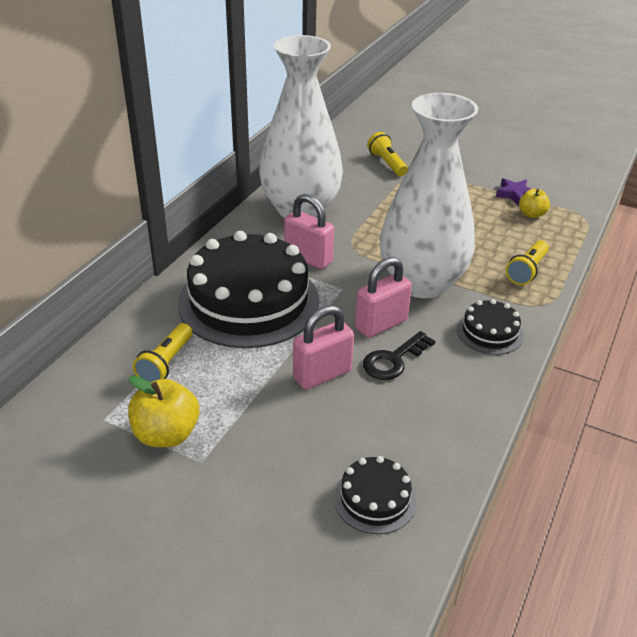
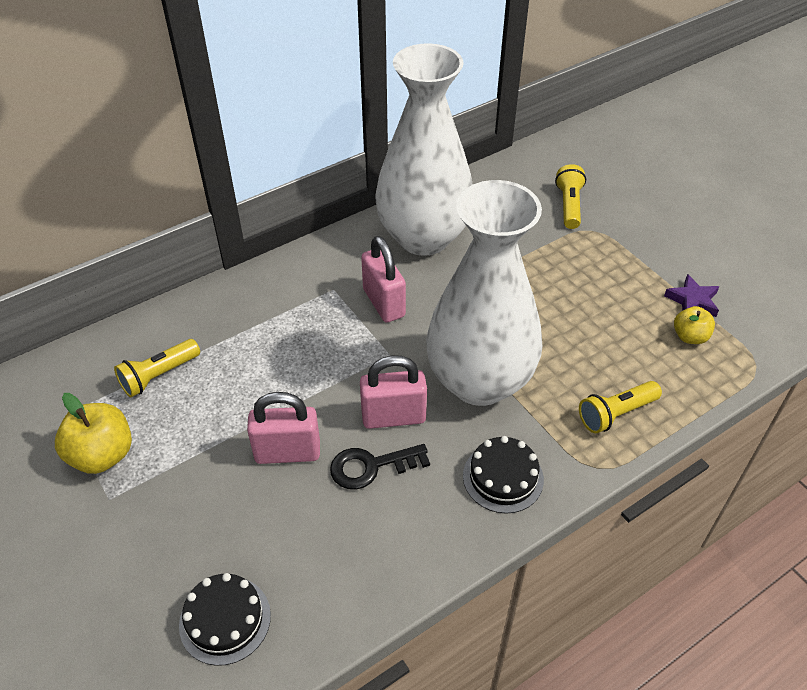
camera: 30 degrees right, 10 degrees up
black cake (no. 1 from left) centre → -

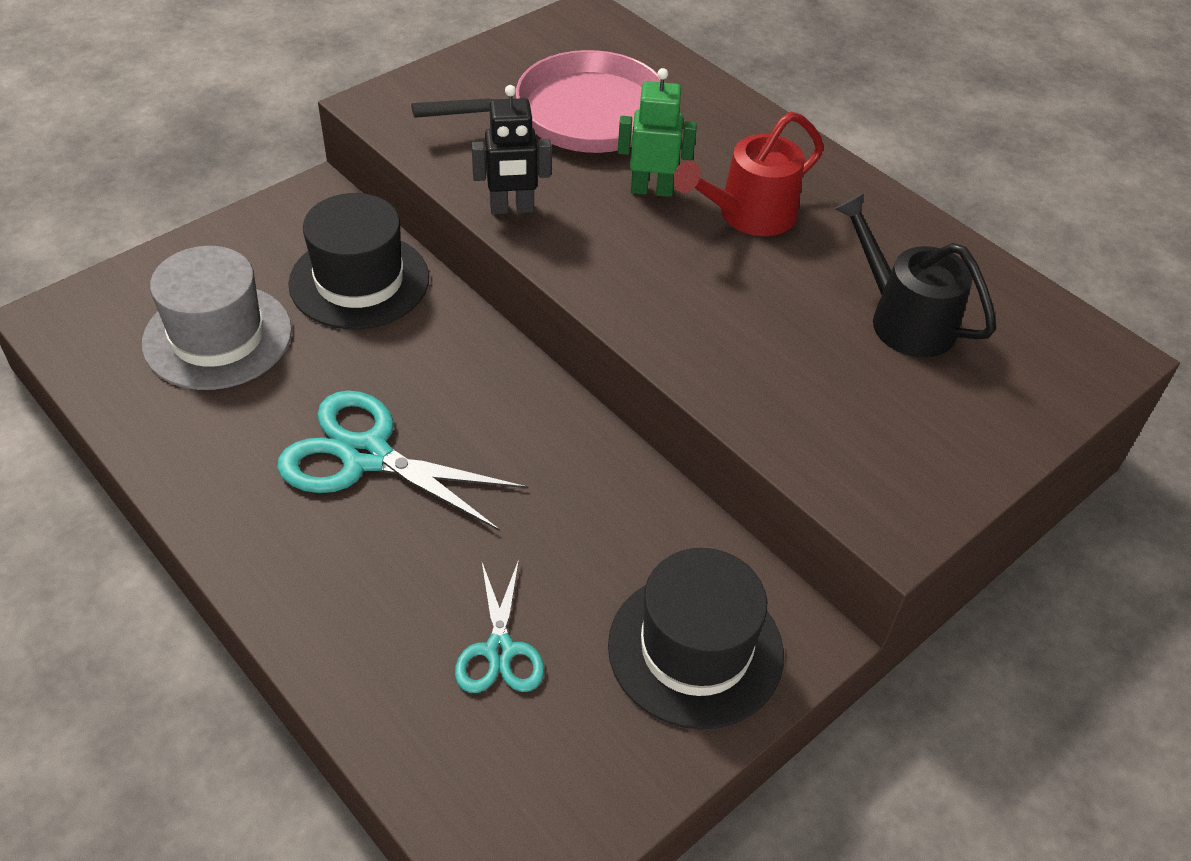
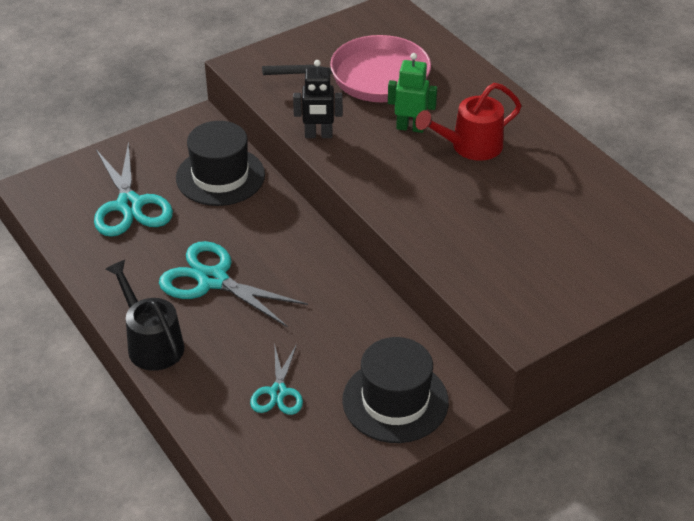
camera: 10 degrees right, 5 degrees down
black watering can top right → black watering can middle left, relocated
grey hat middle left → turquoise scissors (no. 1 from left) middle left

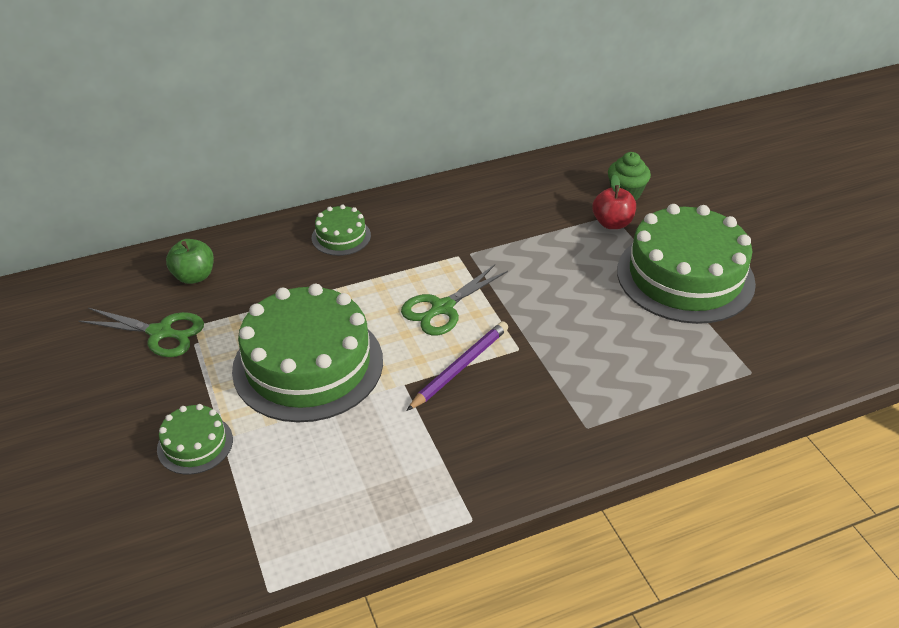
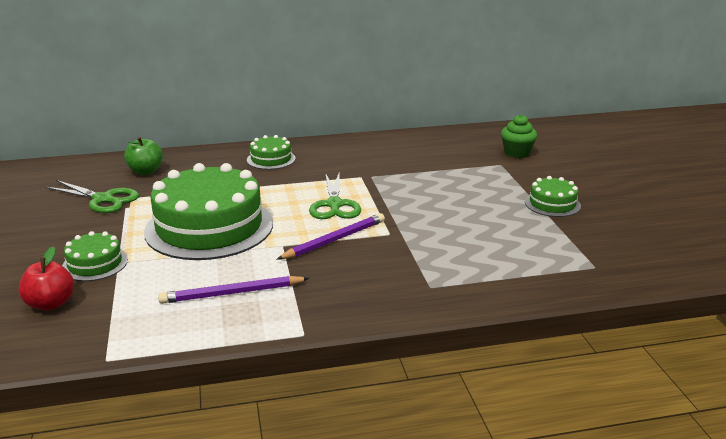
camera: 10 degrees right, 15 degrees down
- → purple pencil (no. 1 from left) middle left
red apple top right → red apple middle left, relocated
green scissors (no. 2 from left) centre, 60 degrees counterclockwise
green cake (no. 4 from left) middle right, x0.46

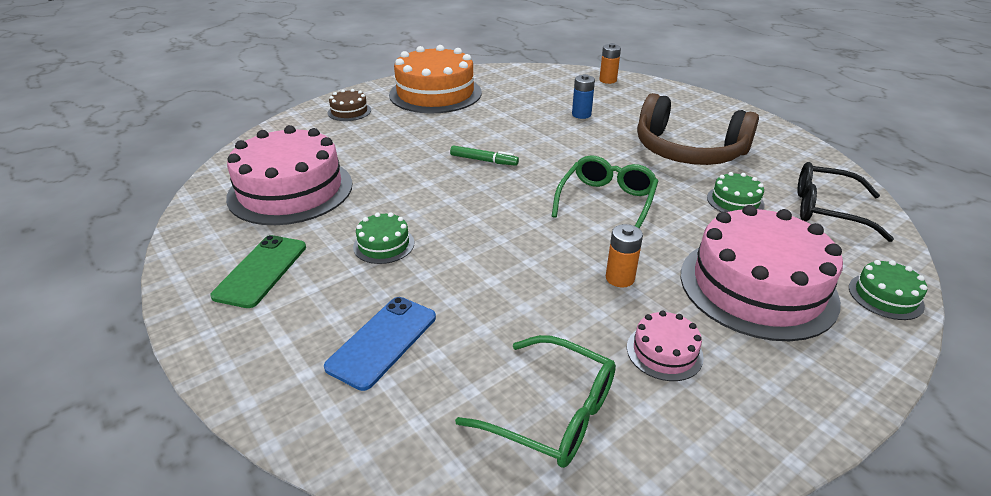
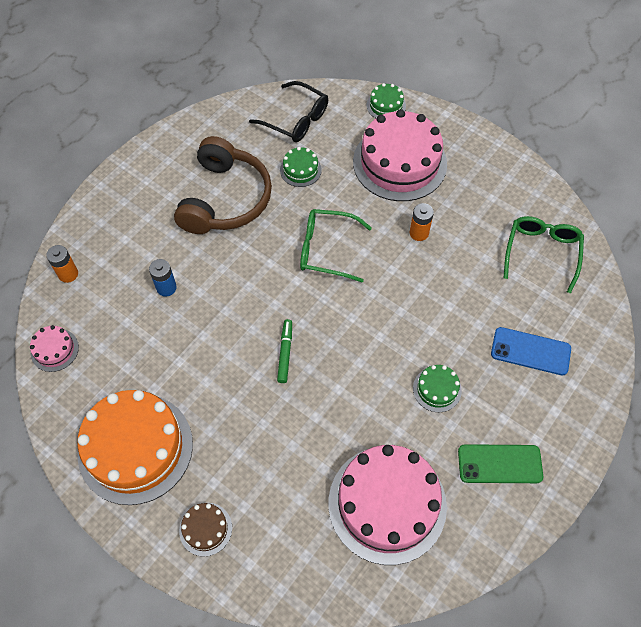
camera: 105 degrees left, 25 degrees up
pink cake (no. 2 from left in the first image) bottom right → pink cake (no. 1 from left) middle left, relocated
black glasses middle right → black glasses top centre, 60 degrees counterclockwise

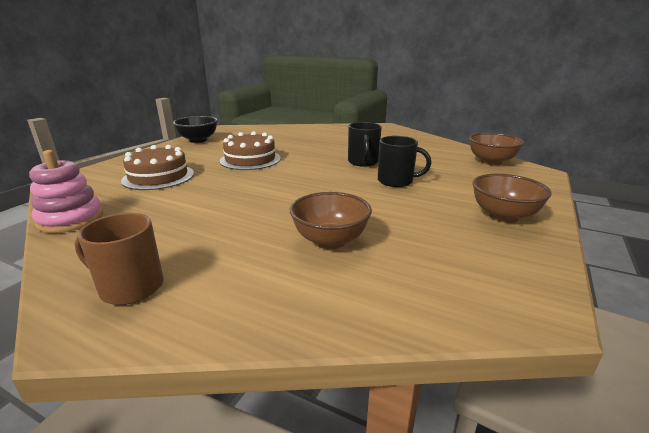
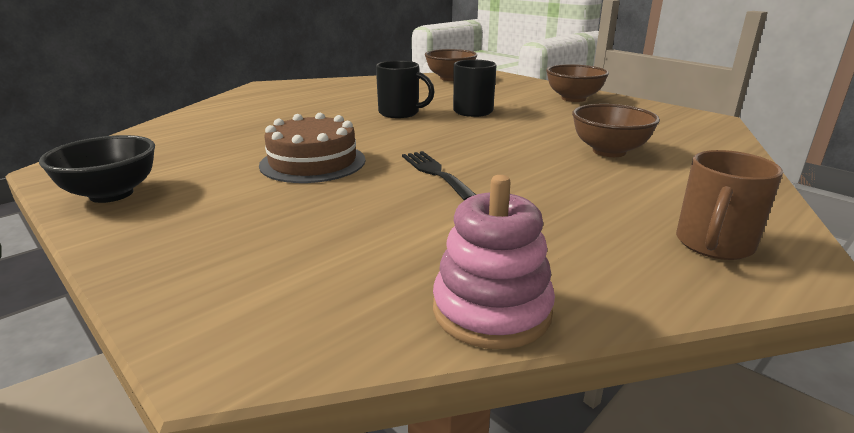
camera: 70 degrees left, 0 degrees up
brown cake (no. 1 from left) middle left → -
- → black fork centre

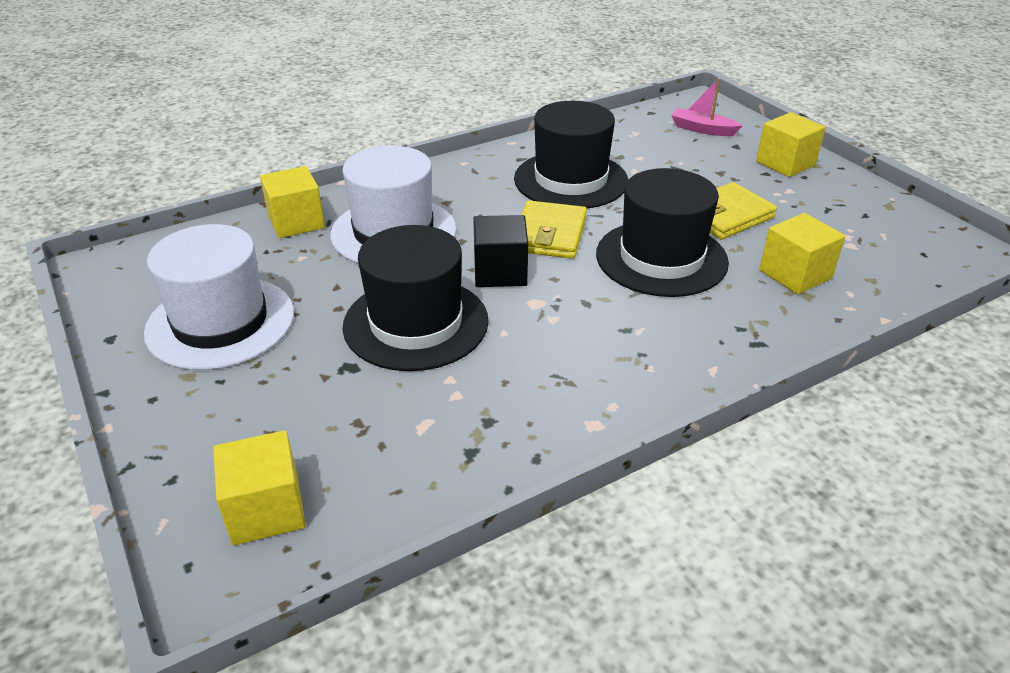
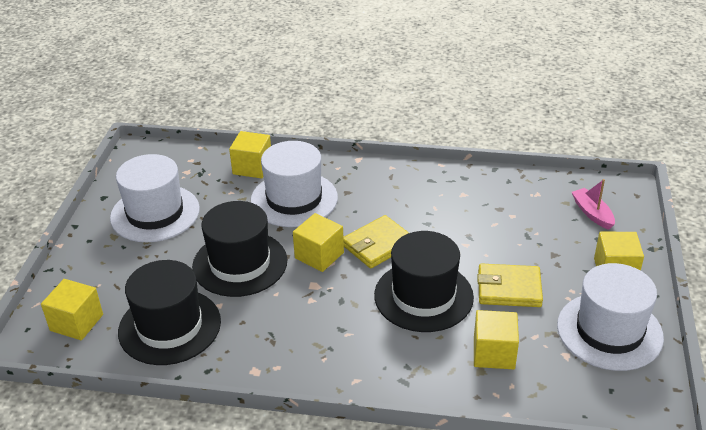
camera: 40 degrees right, 0 degrees up
- → white hat (no. 3 from left) bottom right
black hat (no. 2 from left in the first image) top centre → black hat (no. 1 from left) bottom left, relocated
black cube centre → yellow cube (no. 3 from left) centre

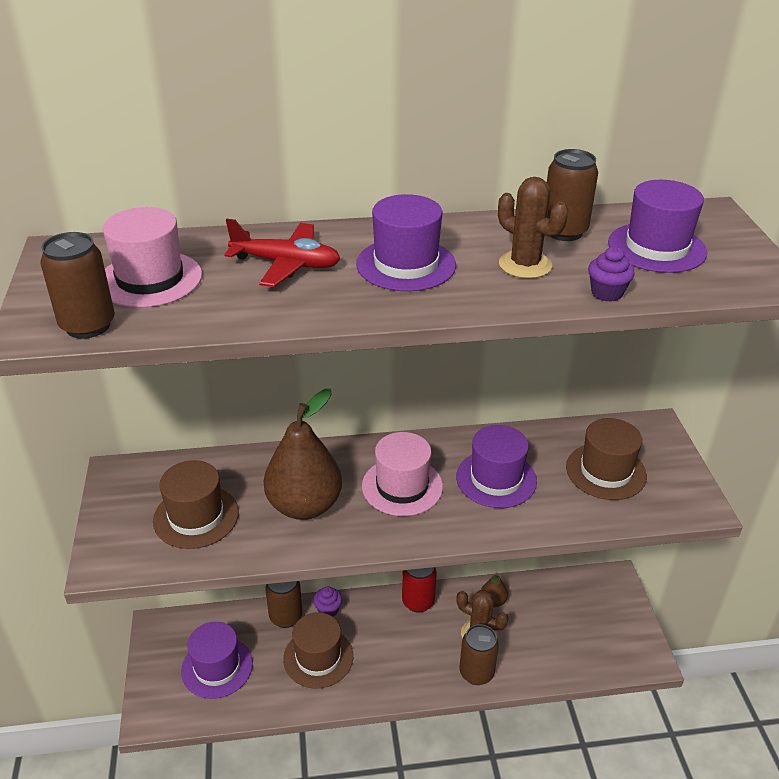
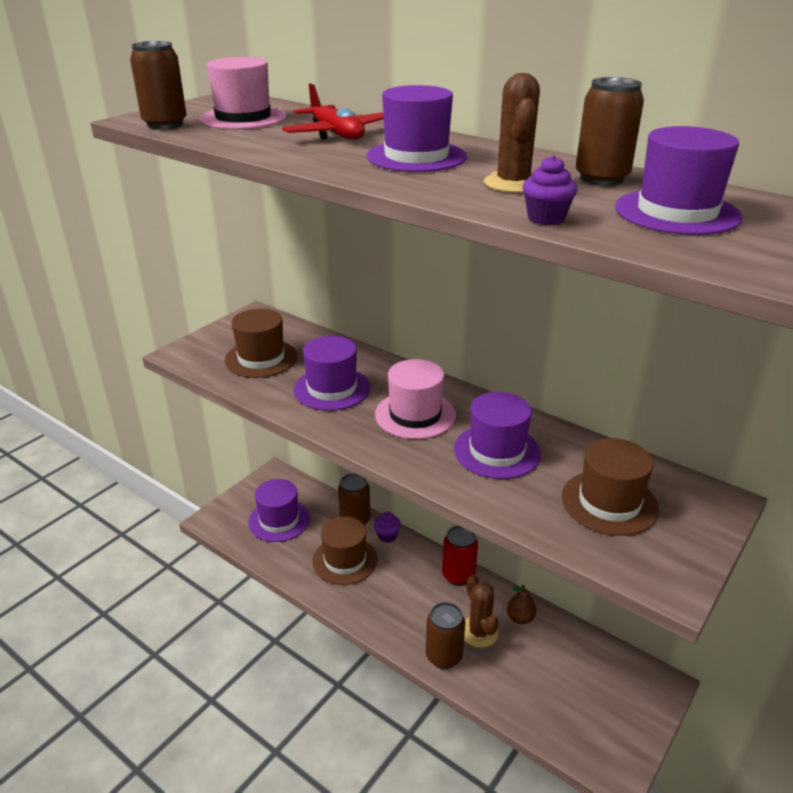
camera: 45 degrees right, 5 degrees down
brown pear (no. 1 from left) centre → purple hat (no. 2 from left) centre

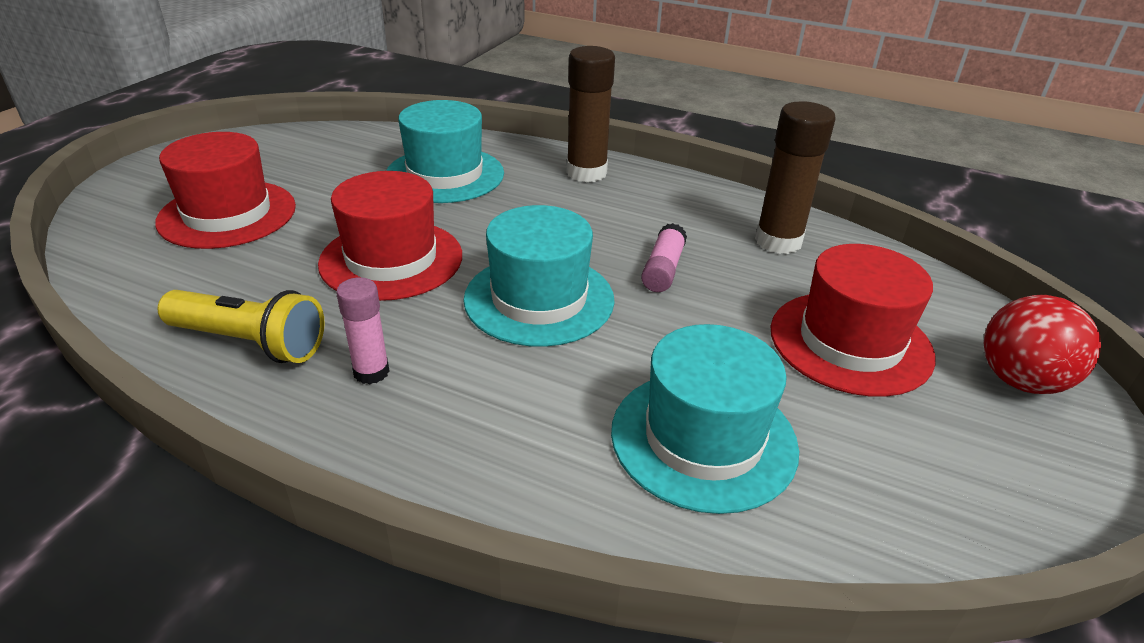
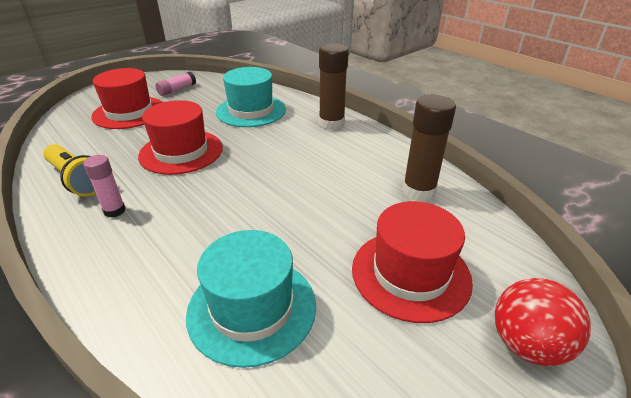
camera: 25 degrees right, 0 degrees up
turquoise hat (no. 2 from left) centre → -
pink glue stick (no. 2 from left) centre → pink glue stick (no. 2 from left) top left, relocated

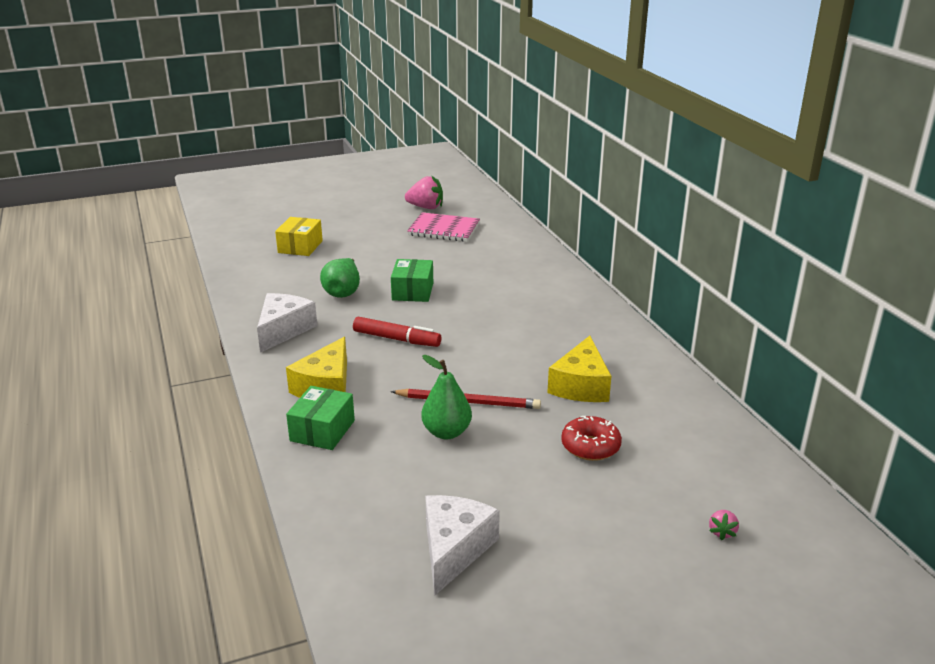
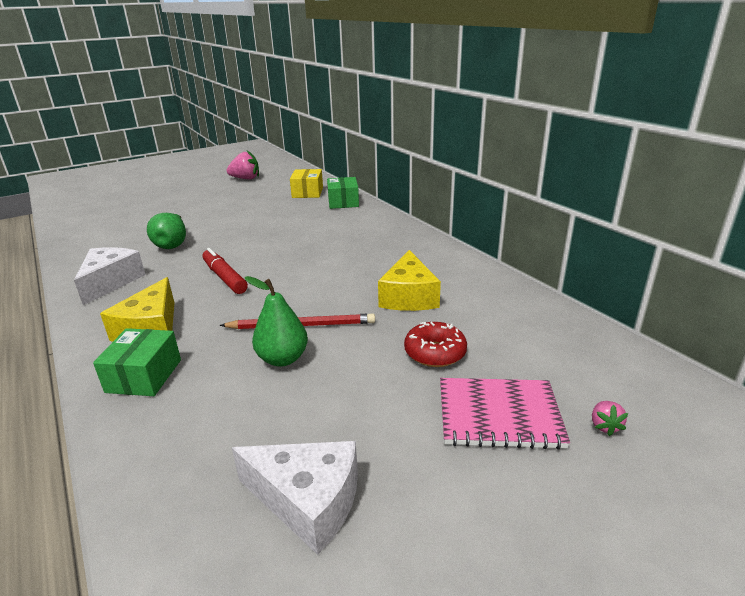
camera: 10 degrees left, 0 degrees up
yellow box middle left → yellow box top centre, relocated
green box (no. 2 from left) centre → green box (no. 2 from left) top centre, relocated
pink notebook centre → pink notebook bottom right, relocated
red marker centre → red marker middle left, 135 degrees counterclockwise
white cheese (no. 2 from left) bottom centre, 105 degrees clockwise

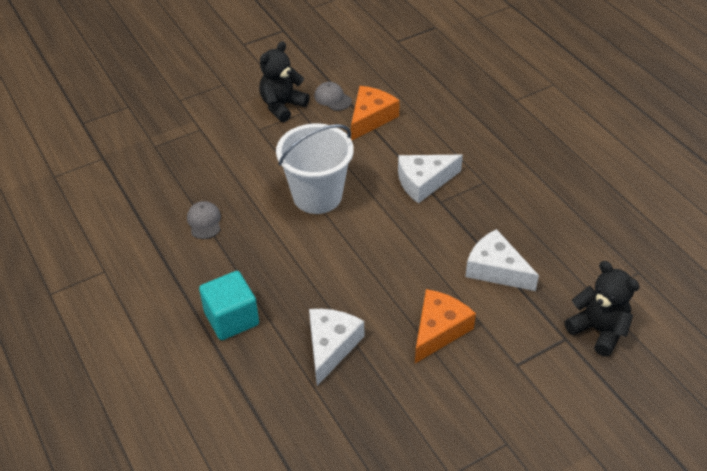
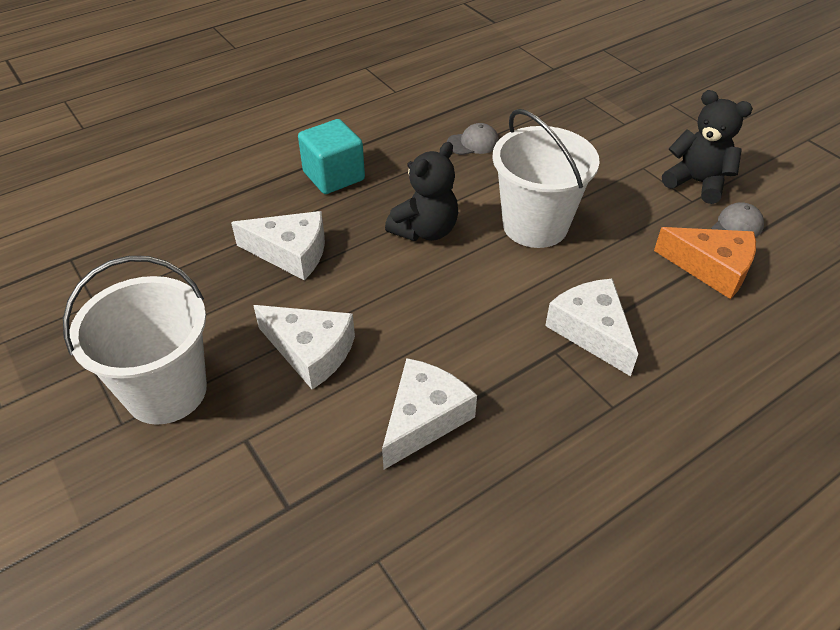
camera: 85 degrees right, 0 degrees up
- → white bucket (no. 1 from left) middle left
black teddy bear (no. 2 from left in the first image) middle right → black teddy bear (no. 1 from left) top centre, relocated
orange cheese (no. 2 from left) bottom centre → white cheese (no. 2 from left) centre

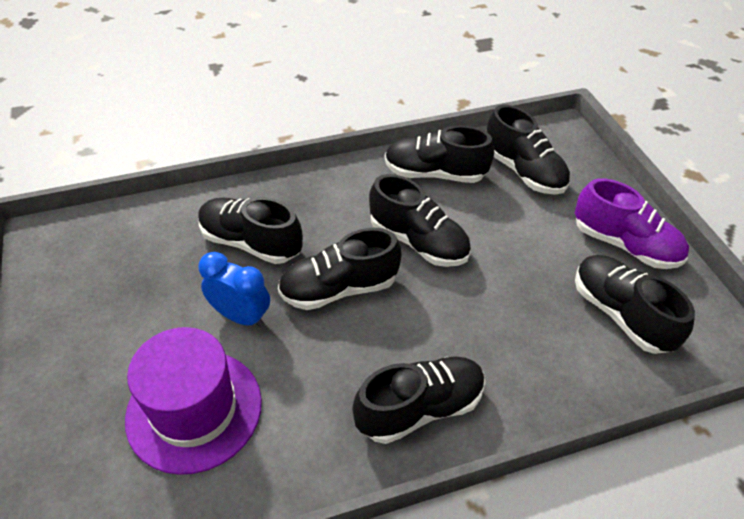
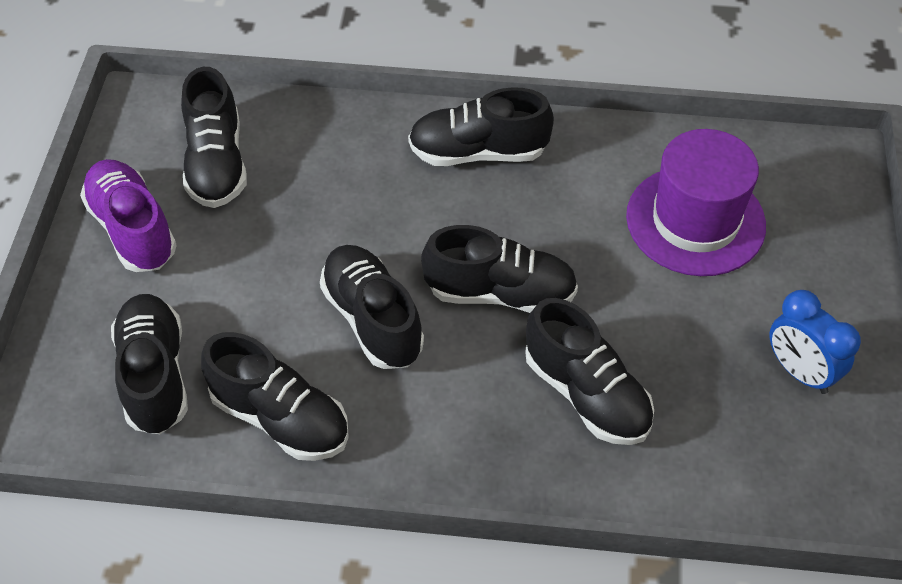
camera: 155 degrees left, 5 degrees up
blue clock middle left → blue clock middle right, relocated

